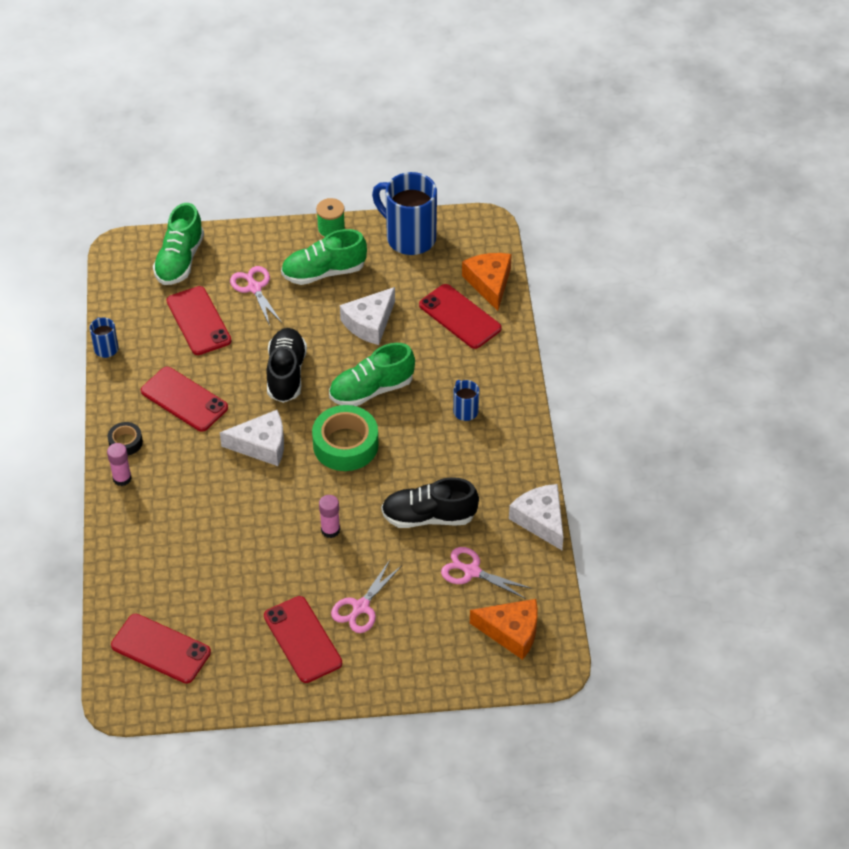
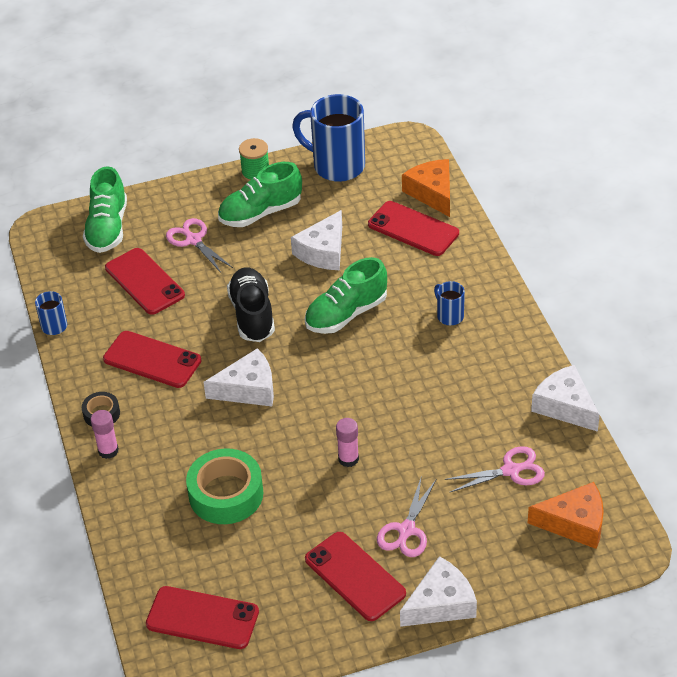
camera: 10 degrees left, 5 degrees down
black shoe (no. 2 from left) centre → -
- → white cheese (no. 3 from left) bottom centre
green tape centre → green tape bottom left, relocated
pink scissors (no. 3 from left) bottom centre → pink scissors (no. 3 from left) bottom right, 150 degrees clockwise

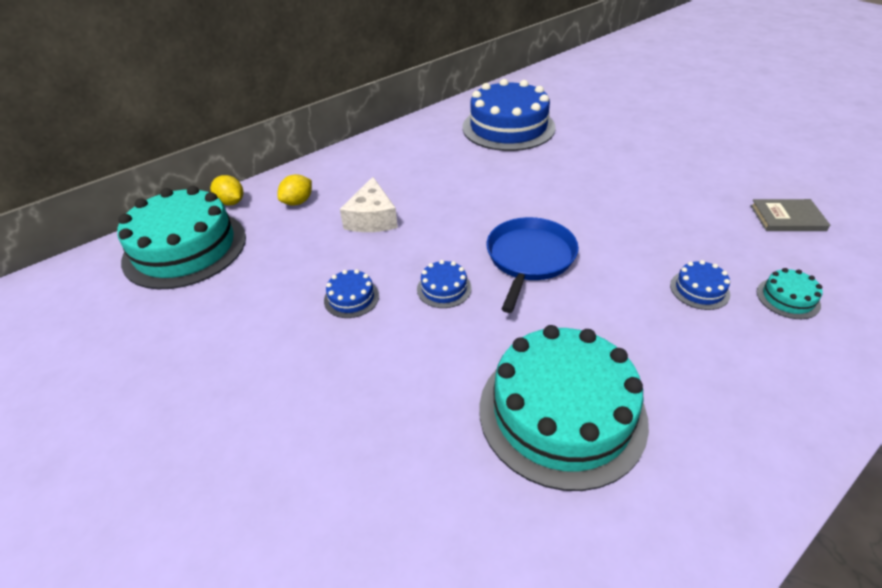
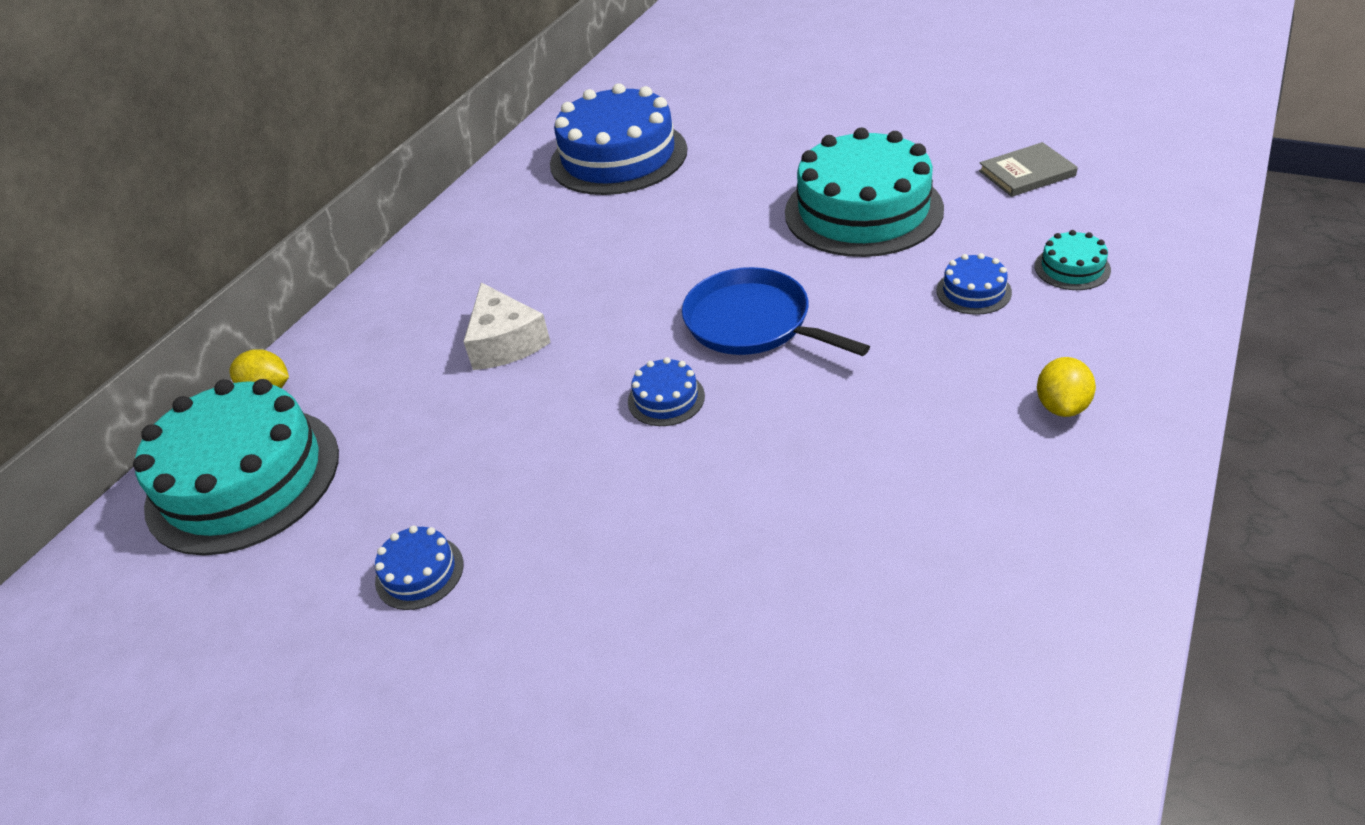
camera: 20 degrees left, 0 degrees up
yellow lemon (no. 2 from left) top centre → yellow lemon (no. 2 from left) middle right, relocated
blue cake (no. 1 from left) centre → blue cake (no. 1 from left) bottom left, relocated
turquoise cake (no. 2 from left) bottom centre → turquoise cake (no. 2 from left) top centre, relocated
blue pan centre, 45 degrees counterclockwise

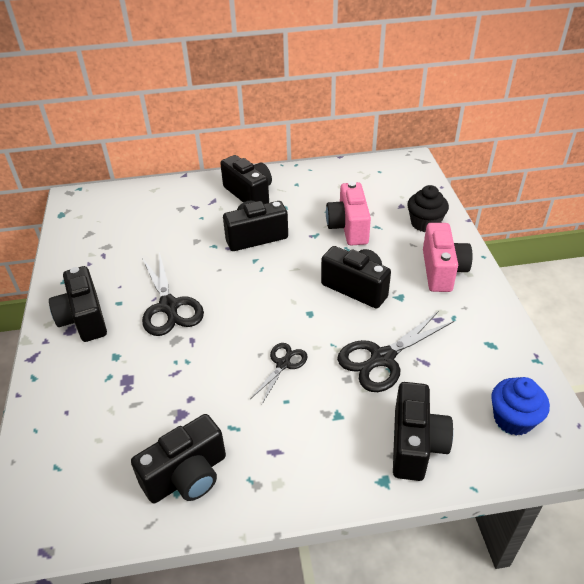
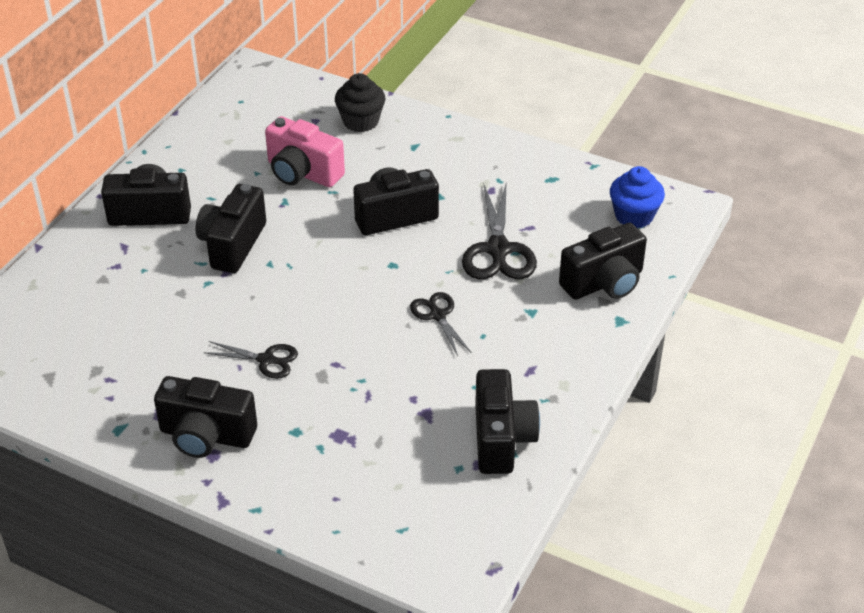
camera: 55 degrees left, 0 degrees up
pink camera (no. 2 from left) middle right → -
black camera (no. 6 from left) bottom right → black camera (no. 6 from left) middle right, 105 degrees clockwise
black scissors (no. 1 from left) middle left, x0.58

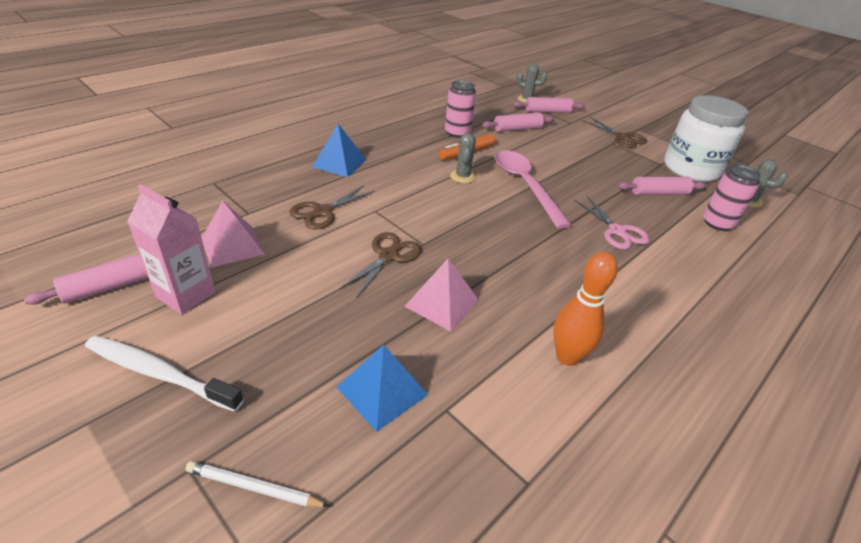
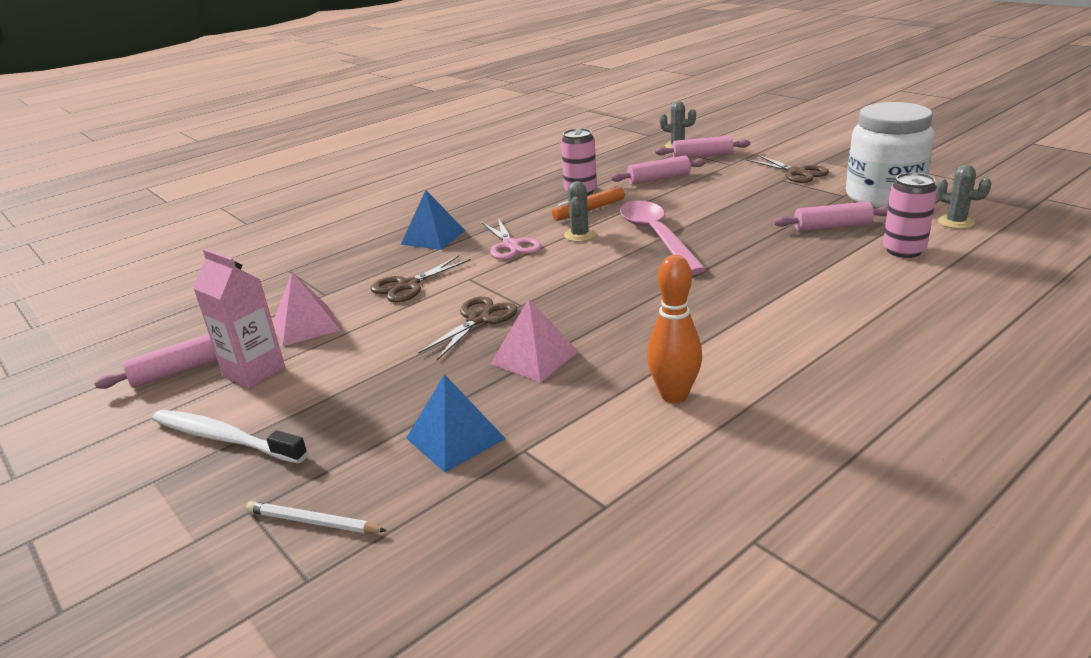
camera: 10 degrees right, 10 degrees down
pink scissors middle right → pink scissors centre, relocated

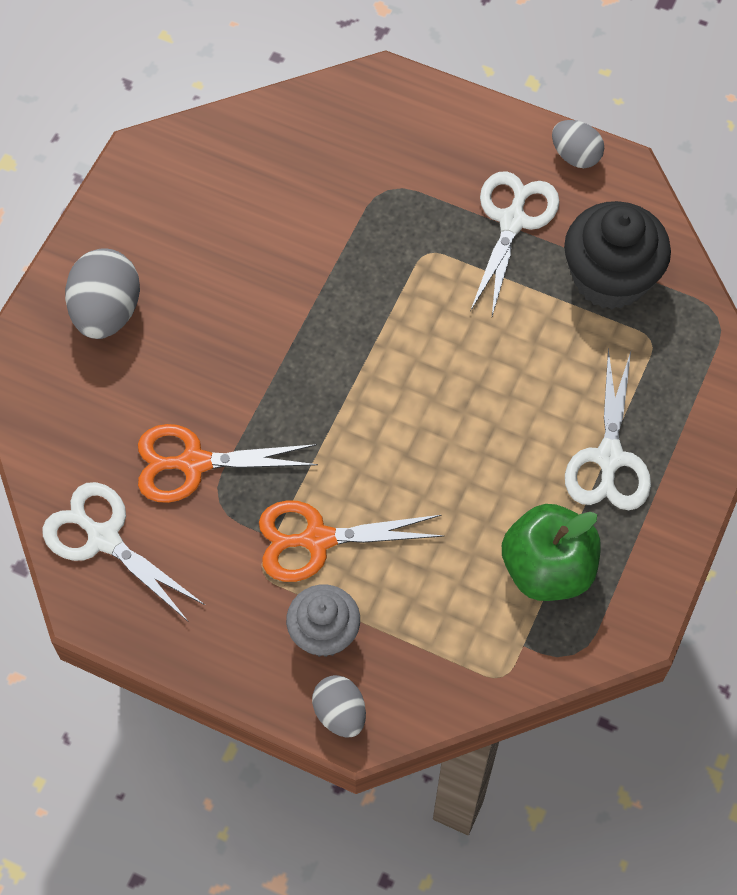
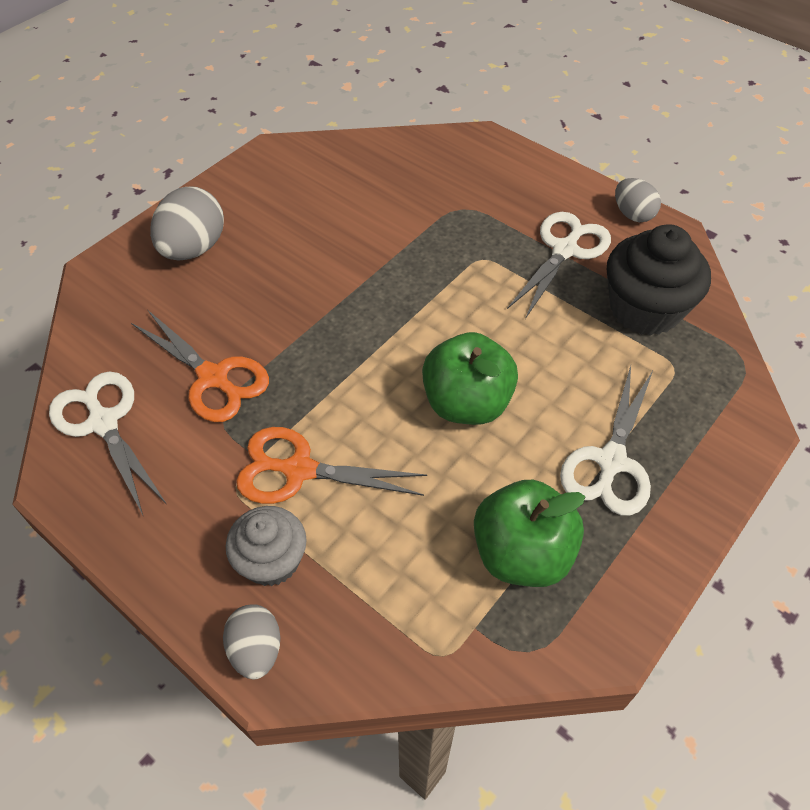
camera: 15 degrees right, 10 degrees down
- → green apple (no. 1 from left) centre
orange scissors (no. 1 from left) middle left, 150 degrees counterclockwise

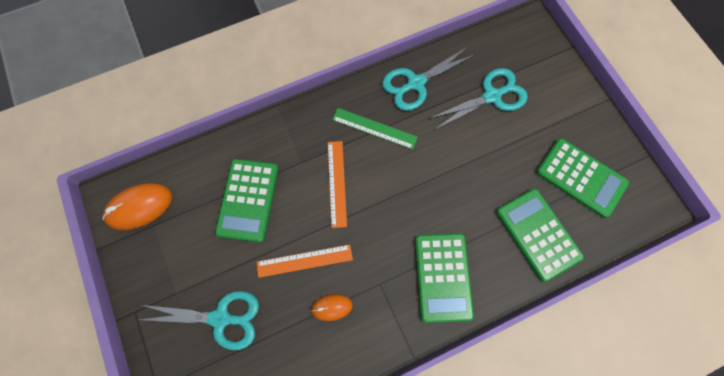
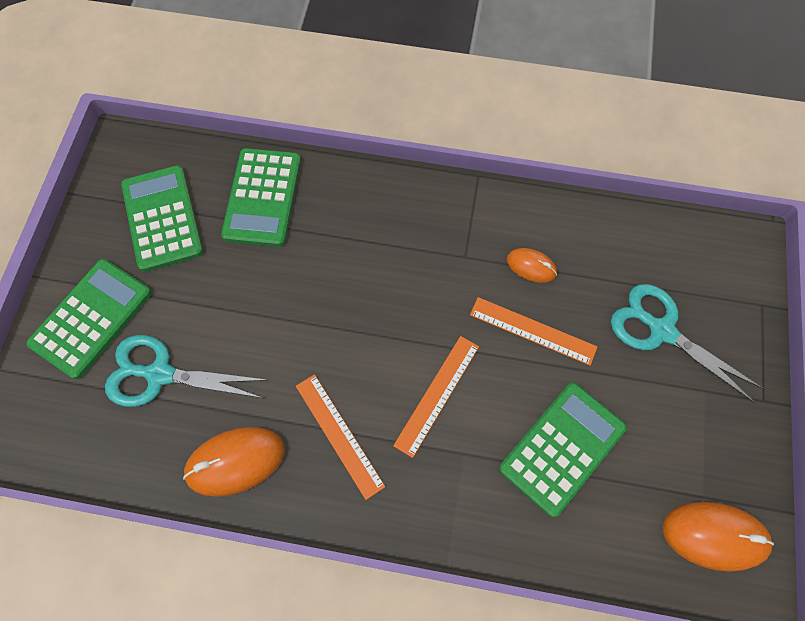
camera: 145 degrees left, 5 degrees down
green calculator (no. 2 from left in the first image) bottom centre → green calculator (no. 1 from left) middle left, relocated
turquoise scissors (no. 2 from left) top centre → orange mouse (no. 1 from left) bottom left
green ruler centre → orange ruler (no. 1 from left) bottom centre

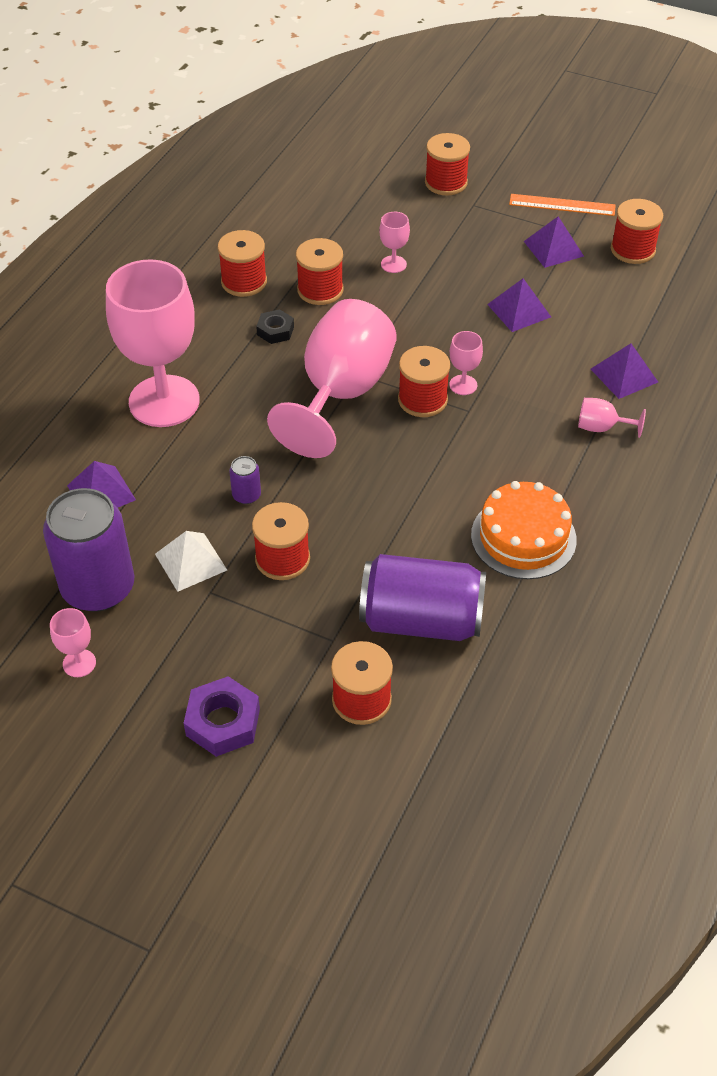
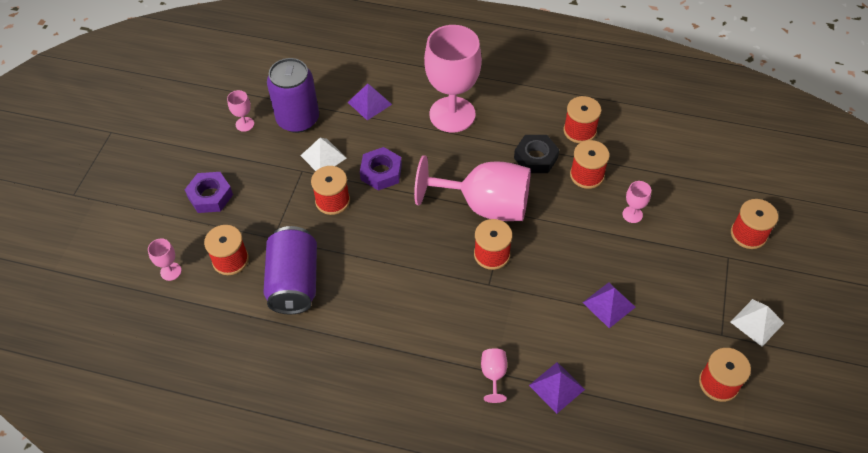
camera: 80 degrees right, 5 degrees up
orange cake middle right → -
purple pyramid (no. 3 from left) top right → -
pink goblet (no. 5 from left in the first image) centre → pink goblet (no. 1 from left) middle left, relocated
purple can (no. 2 from left) centre → purple nut (no. 2 from left) centre
orange ruler top right → white pyramid (no. 2 from left) bottom right
black nut top centre → black nut centre, x1.61

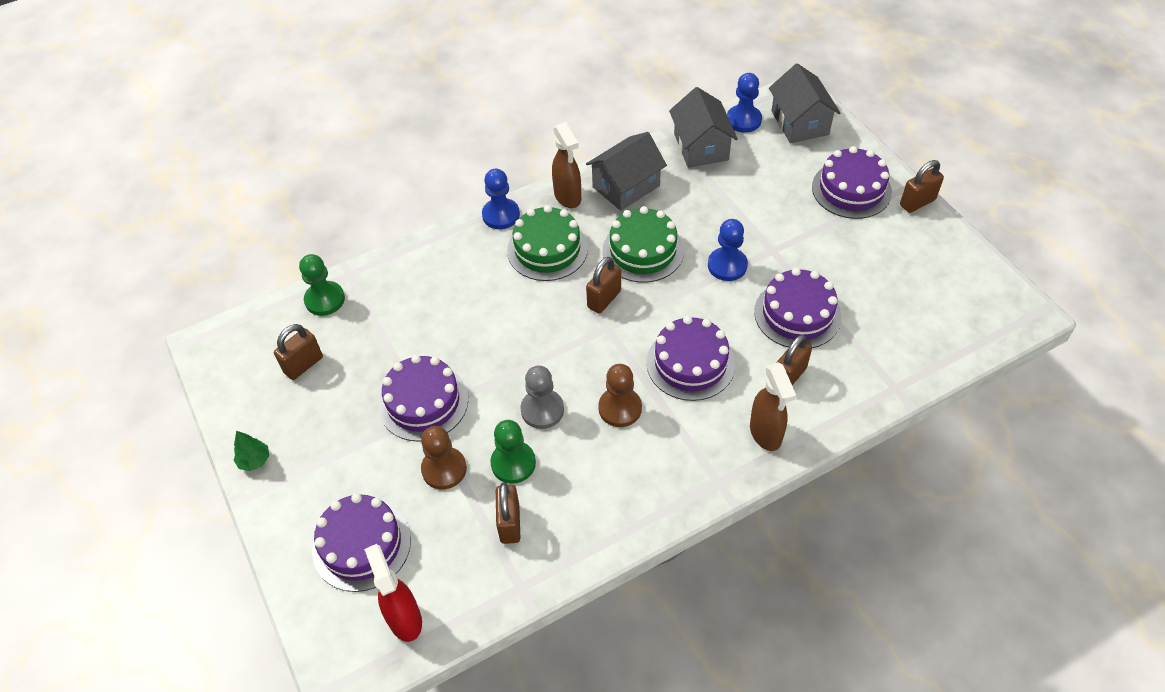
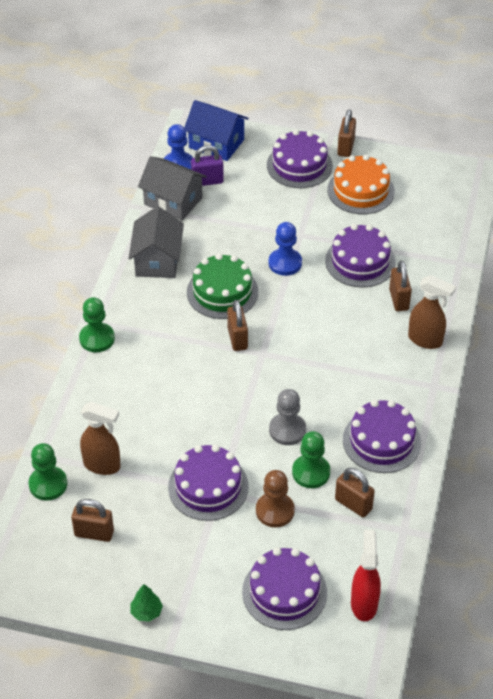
camera: 50 degrees left, 5 degrees down
green cake (no. 1 from left) centre → -
brown pawn (no. 2 from left) centre → -
- → purple padlock top centre
- → orange cake top right
brown spray bottle (no. 1 from left) top centre → brown spray bottle (no. 1 from left) middle left, relocated
purple cake (no. 3 from left in the first image) centre → purple cake (no. 5 from left) middle right, relocated
blue pawn (no. 1 from left) top centre → green pawn (no. 2 from left) middle left
grey house (no. 3 from left) top right → blue house top centre
brown padlock (no. 1 from left) middle left → brown padlock (no. 1 from left) bottom left, 75 degrees counterclockwise
red spray bottle bottom centre → red spray bottle bottom right, 75 degrees clockwise

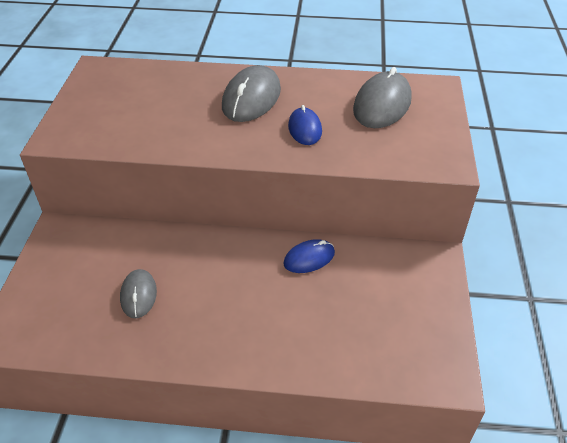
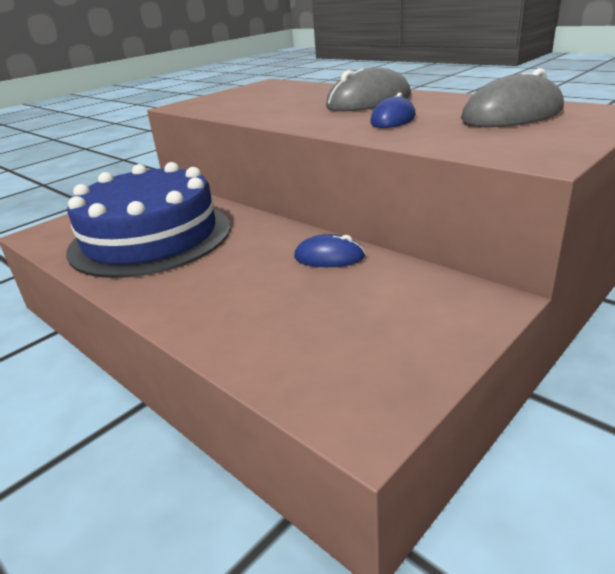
camera: 40 degrees right, 15 degrees down
grey mouse (no. 1 from left) middle left → blue cake middle left

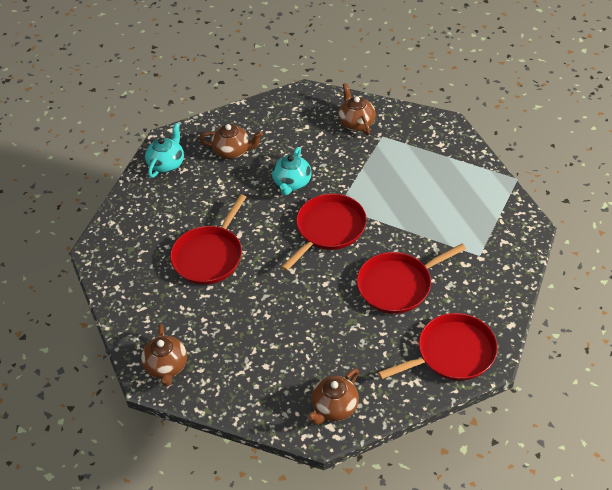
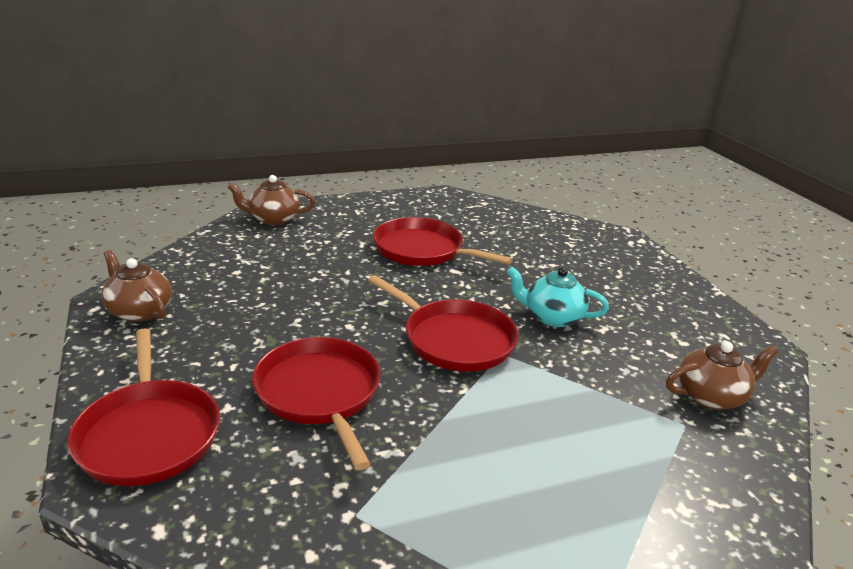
camera: 90 degrees right, 20 degrees down
turquoise teapot (no. 1 from left) top left → -
brown teapot (no. 2 from left) top centre → -

